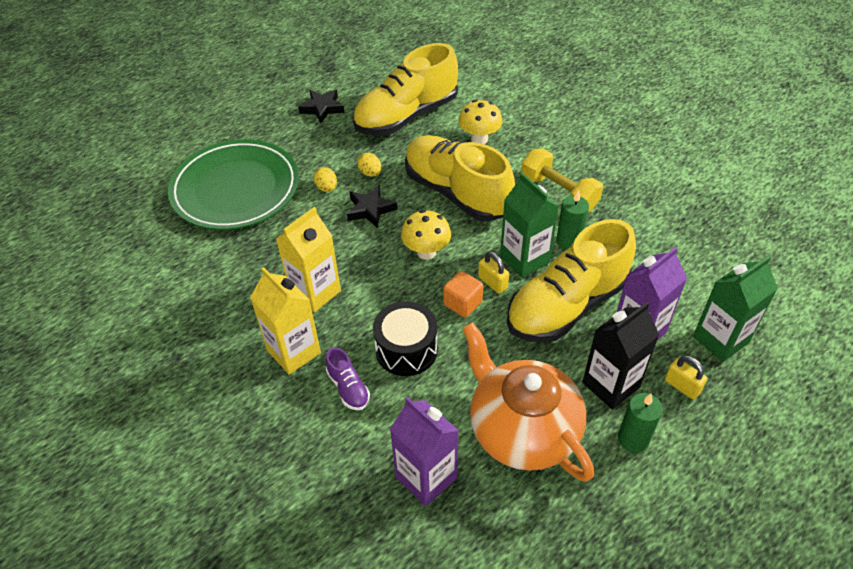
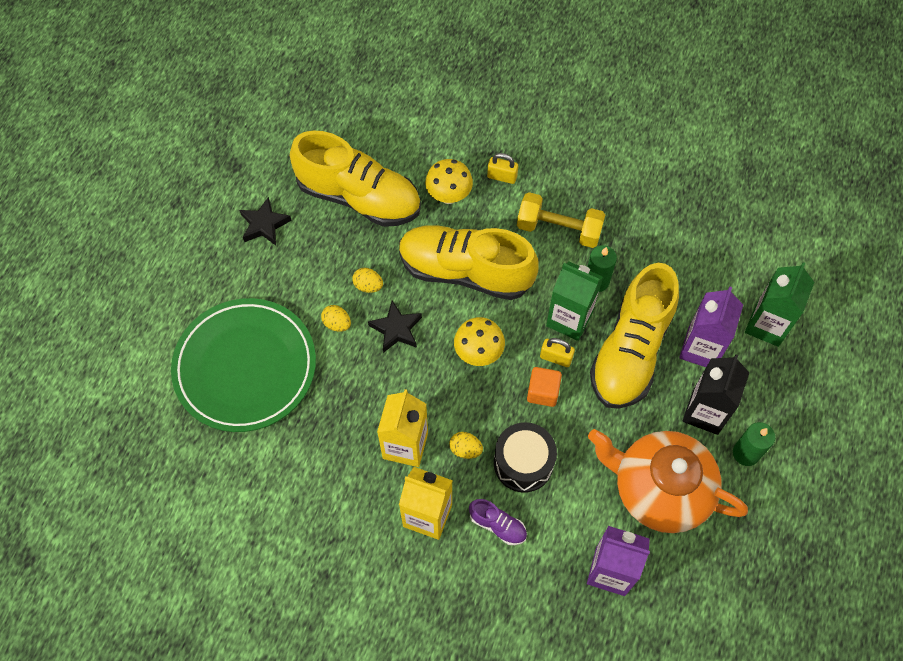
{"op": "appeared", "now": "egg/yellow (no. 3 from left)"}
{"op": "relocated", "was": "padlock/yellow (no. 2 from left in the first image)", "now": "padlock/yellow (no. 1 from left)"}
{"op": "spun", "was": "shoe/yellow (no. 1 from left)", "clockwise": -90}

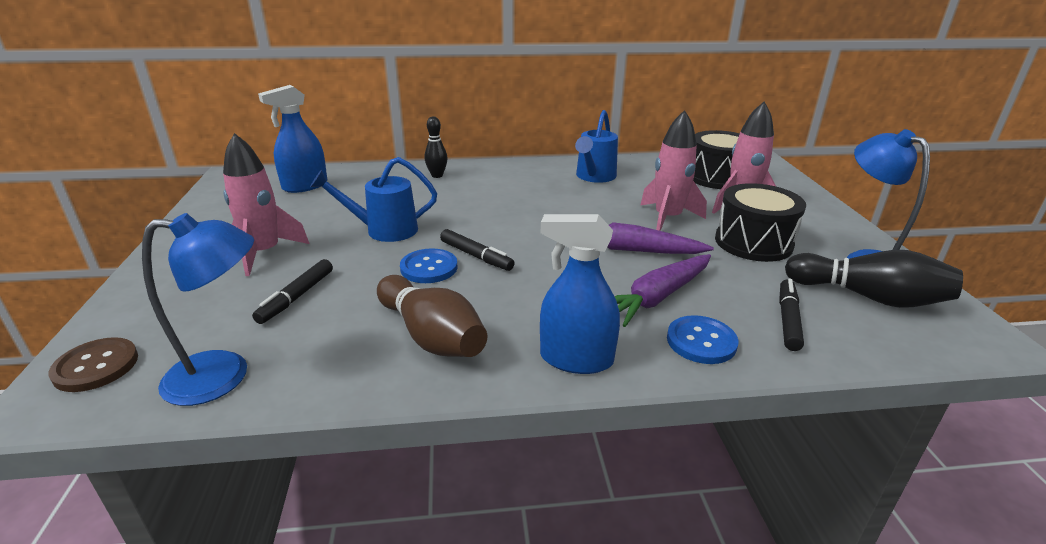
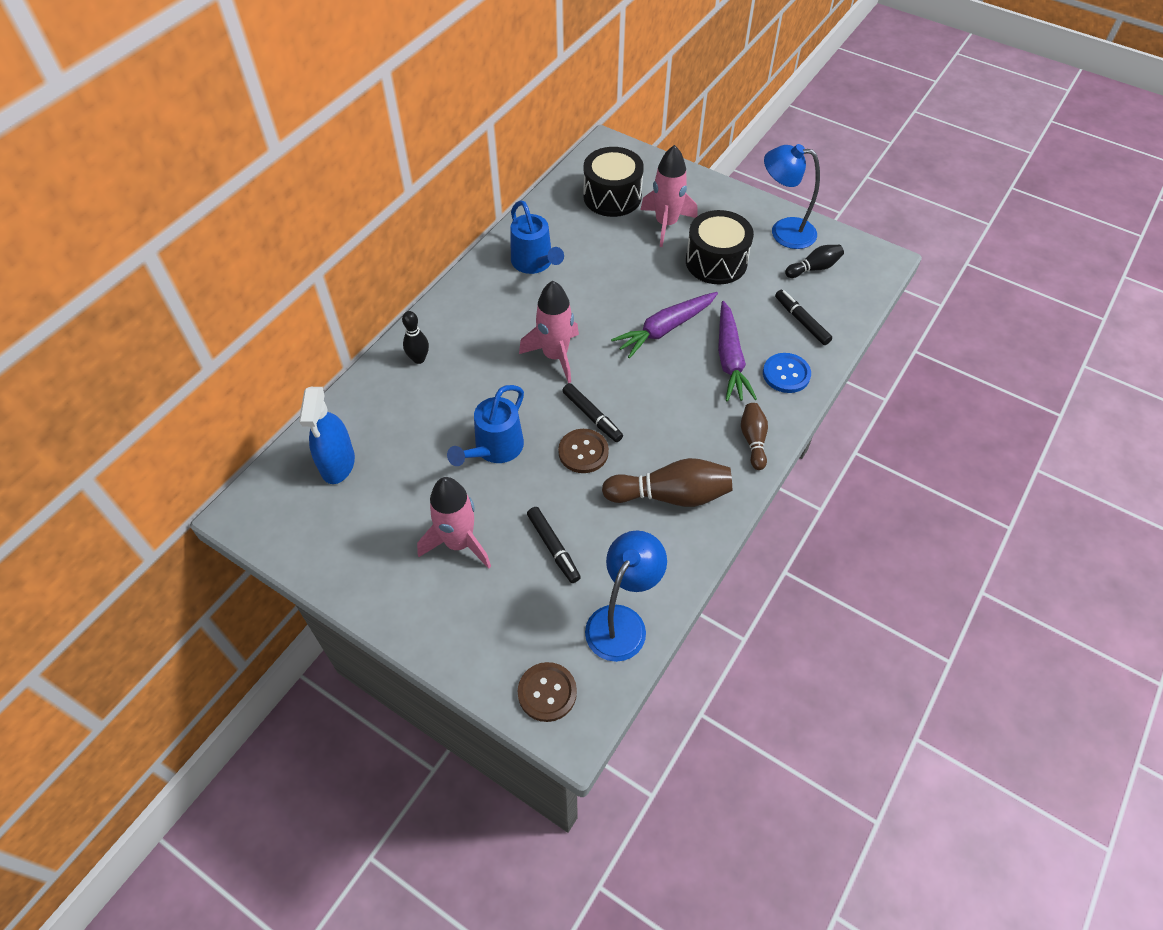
{"op": "relocated", "was": "rocket/pink (no. 2 from left)"}
{"op": "exchanged", "was": "spray bottle/blue (no. 2 from left)", "now": "bowling pin/brown (no. 2 from left)"}
{"op": "colour", "was": "button/blue (no. 1 from left)", "now": "button/brown (no. 2 from left)"}
{"op": "spun", "was": "marker/black (no. 2 from left)", "clockwise": 60}
{"op": "size", "was": "bowling pin/black (no. 2 from left)", "ratio": 0.58}

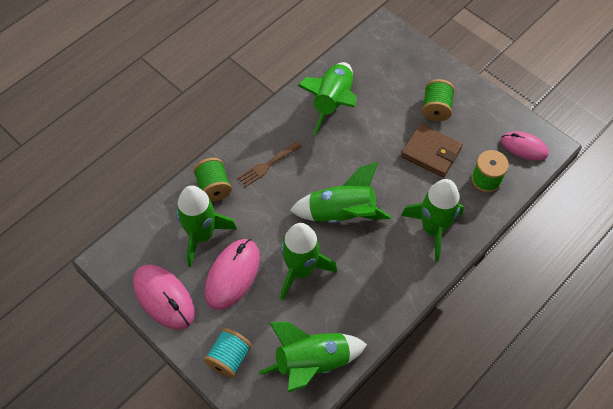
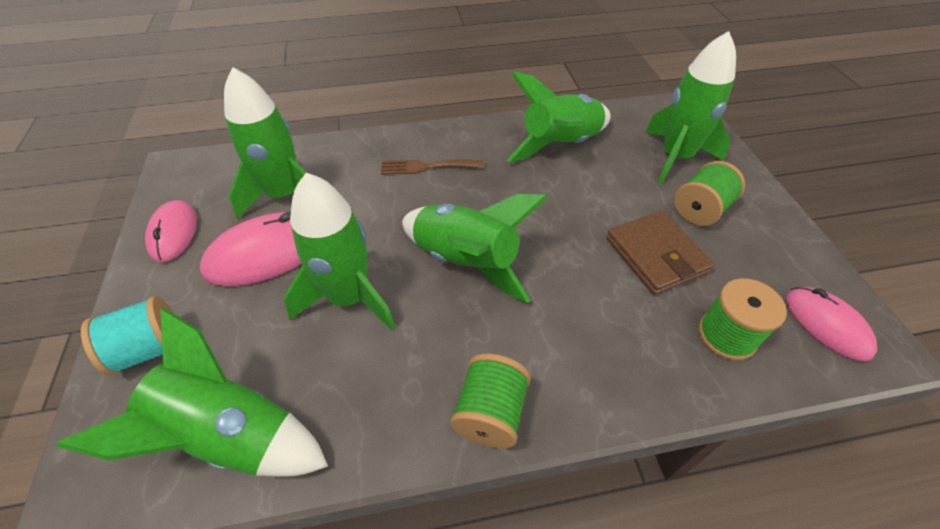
{"op": "relocated", "was": "spool/green (no. 1 from left)"}
{"op": "relocated", "was": "rocket/green (no. 6 from left)"}
{"op": "size", "was": "mouse/pink (no. 1 from left)", "ratio": 0.66}

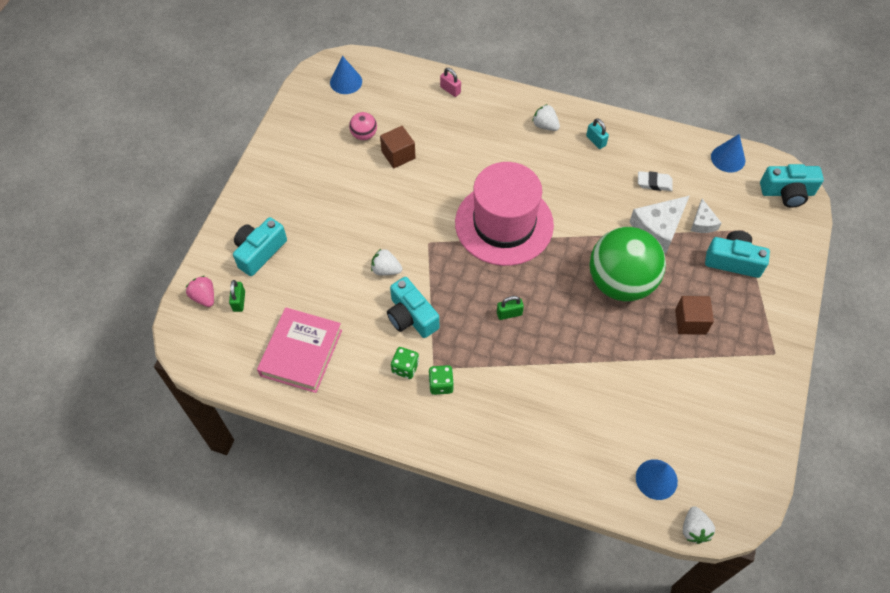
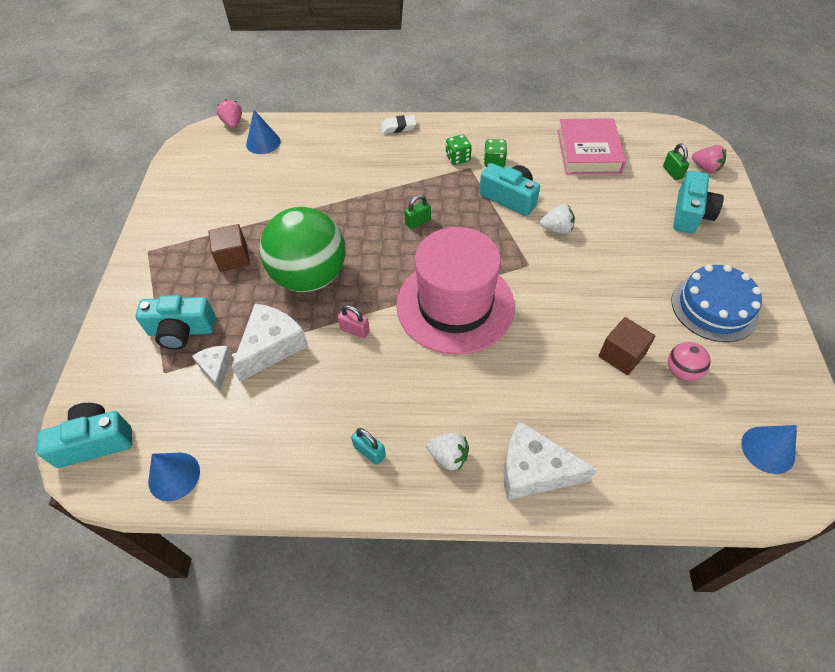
{"op": "appeared", "now": "cheese/white (no. 3 from left)"}
{"op": "appeared", "now": "cake/blue"}
{"op": "relocated", "was": "padlock/pink"}
{"op": "relocated", "was": "eraser/white"}
{"op": "colour", "was": "strawberry/white (no. 3 from left)", "now": "strawberry/pink (no. 1 from left)"}

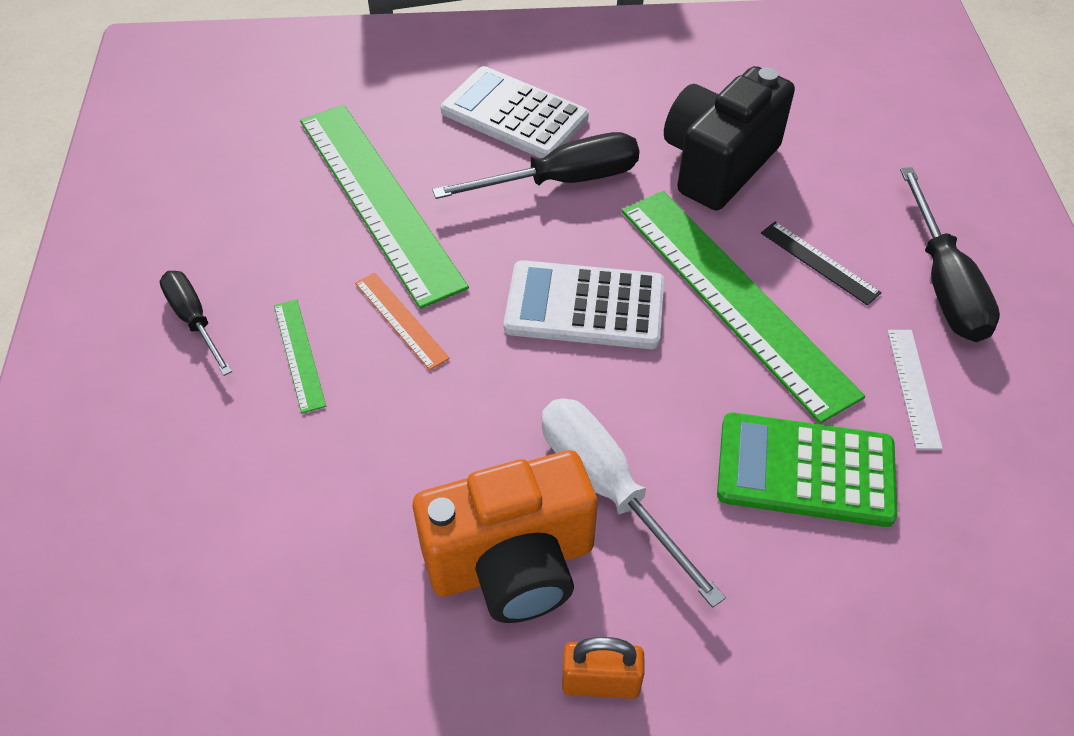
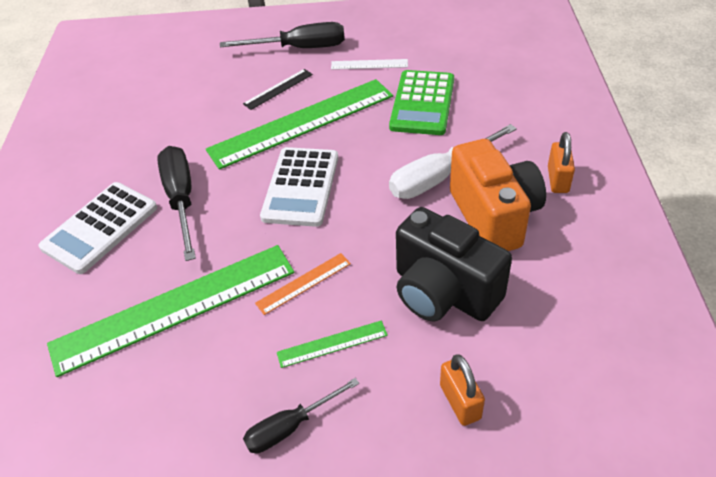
{"op": "appeared", "now": "padlock/orange (no. 1 from left)"}
{"op": "relocated", "was": "camera/black"}

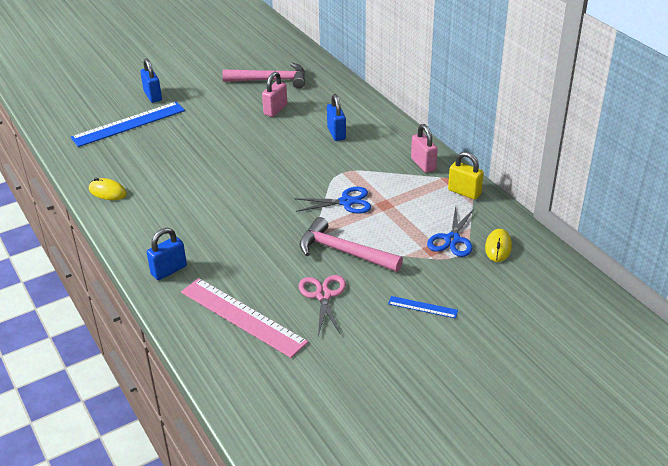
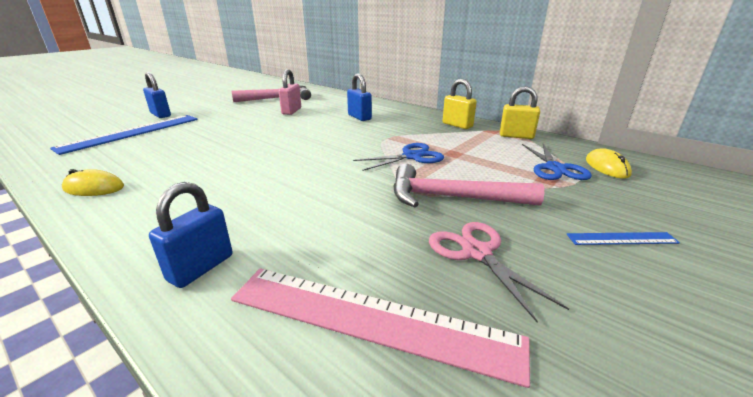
{"op": "colour", "was": "padlock/pink (no. 2 from left)", "now": "padlock/yellow (no. 1 from left)"}

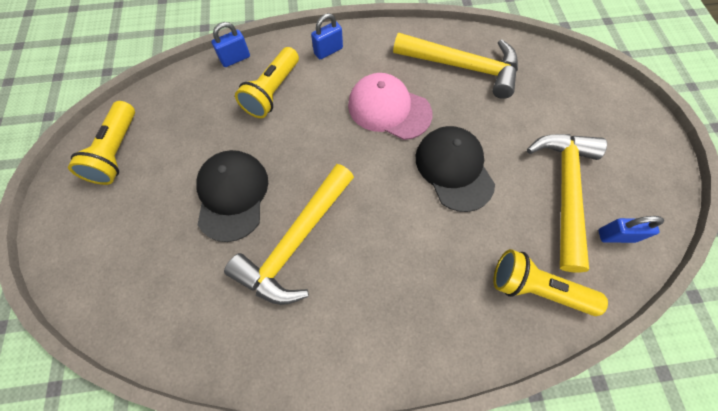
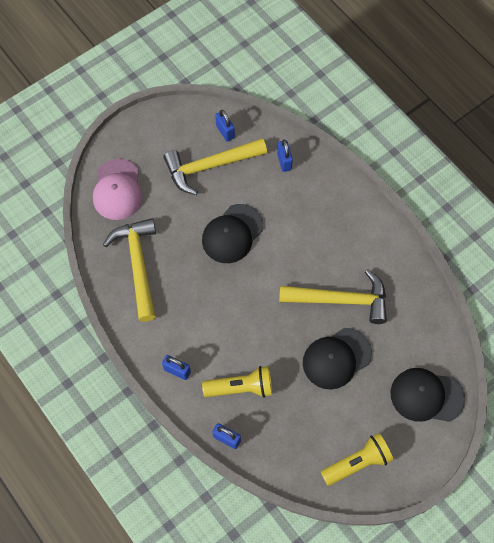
{"op": "appeared", "now": "cap/black (no. 3 from left)"}
{"op": "relocated", "was": "cap/pink"}
{"op": "exchanged", "was": "flashlight/yellow (no. 3 from left)", "now": "padlock/blue (no. 4 from left)"}

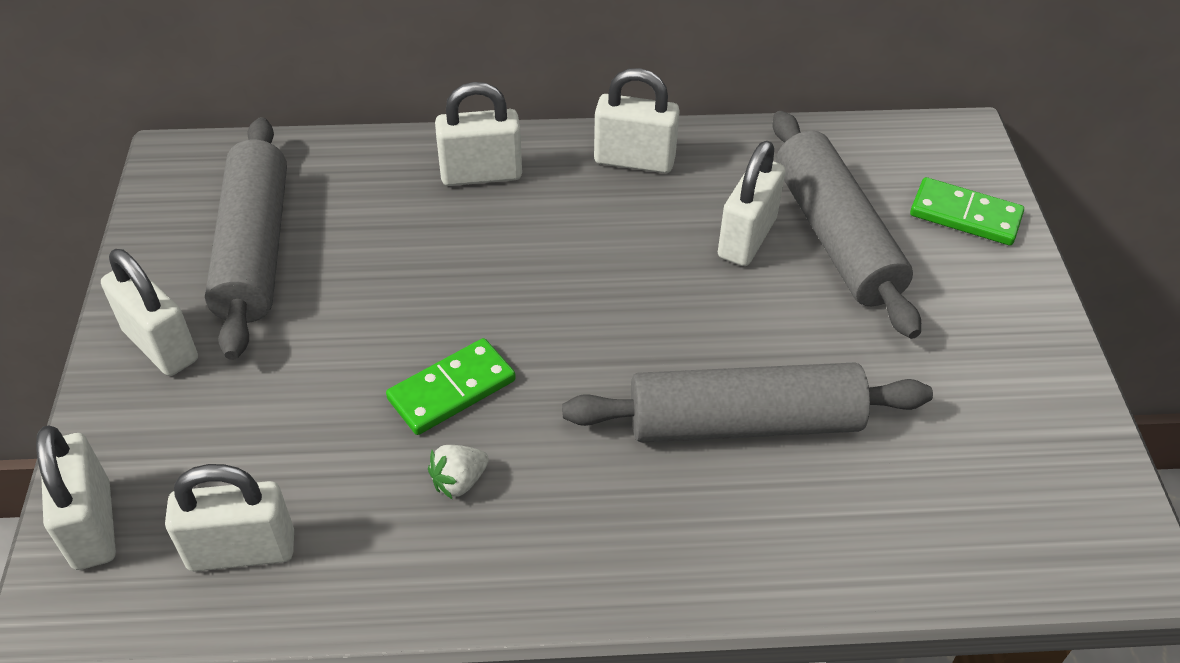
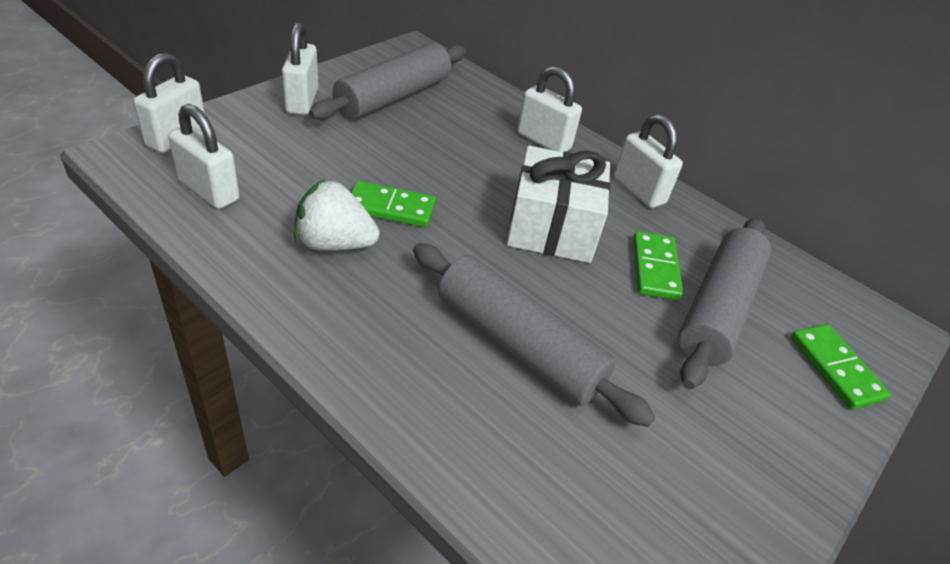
{"op": "appeared", "now": "gift/white"}
{"op": "exchanged", "was": "padlock/white (no. 6 from left)", "now": "domino/green (no. 2 from left)"}
{"op": "size", "was": "strawberry/white", "ratio": 1.88}

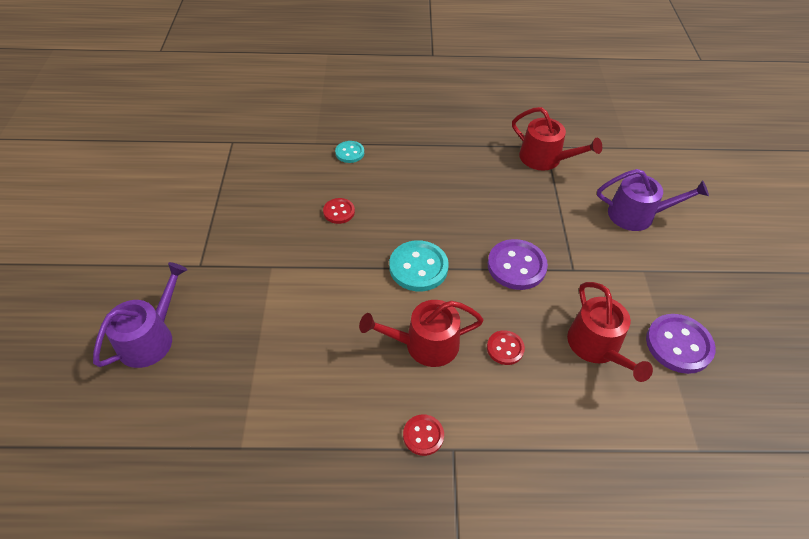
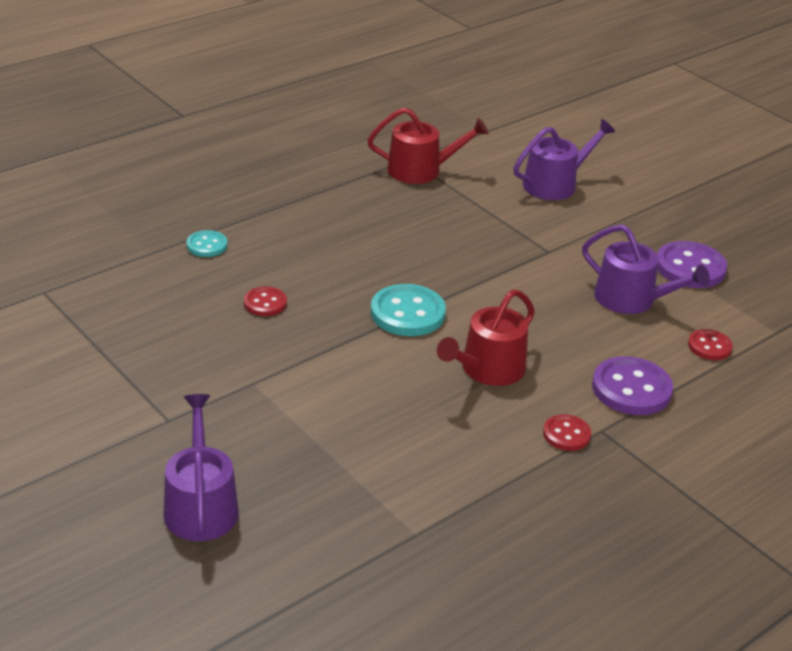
{"op": "relocated", "was": "button/red (no. 3 from left)"}
{"op": "relocated", "was": "button/purple (no. 1 from left)"}
{"op": "colour", "was": "watering can/red (no. 3 from left)", "now": "watering can/purple (no. 3 from left)"}

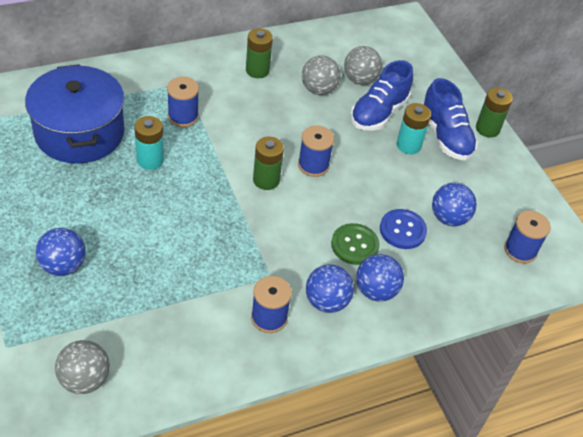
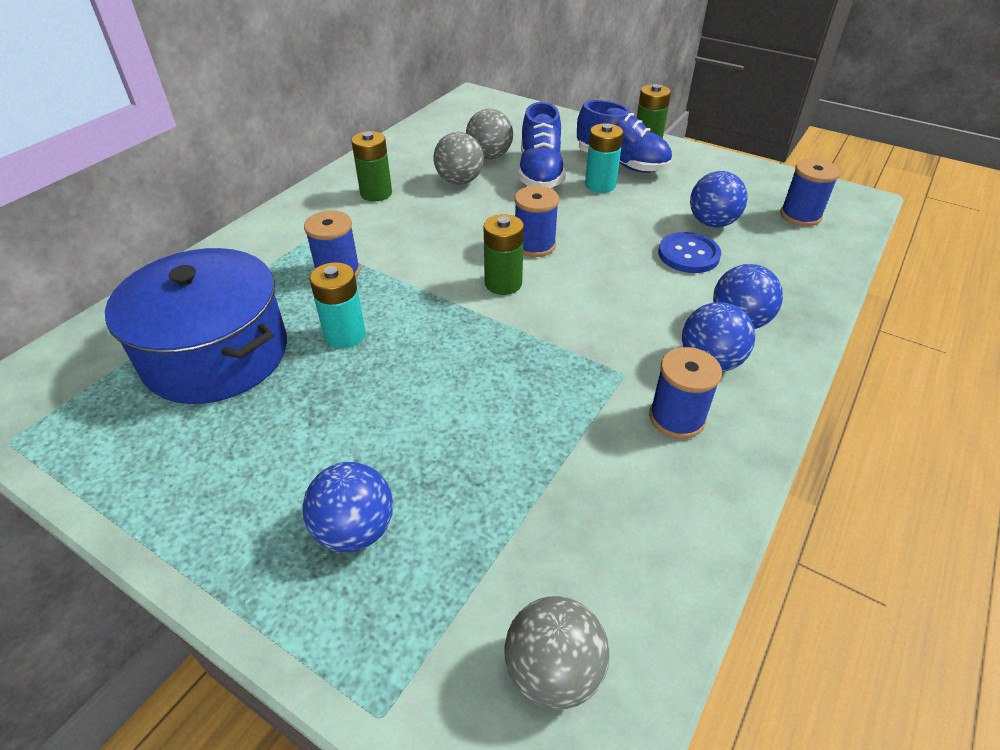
{"op": "missing", "was": "button/green"}

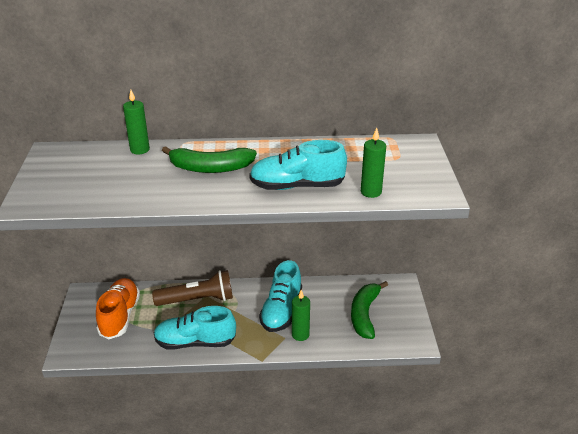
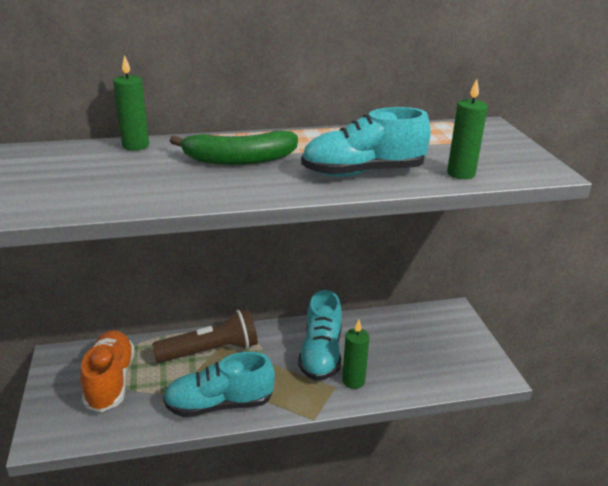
{"op": "missing", "was": "banana/green (no. 2 from left)"}

